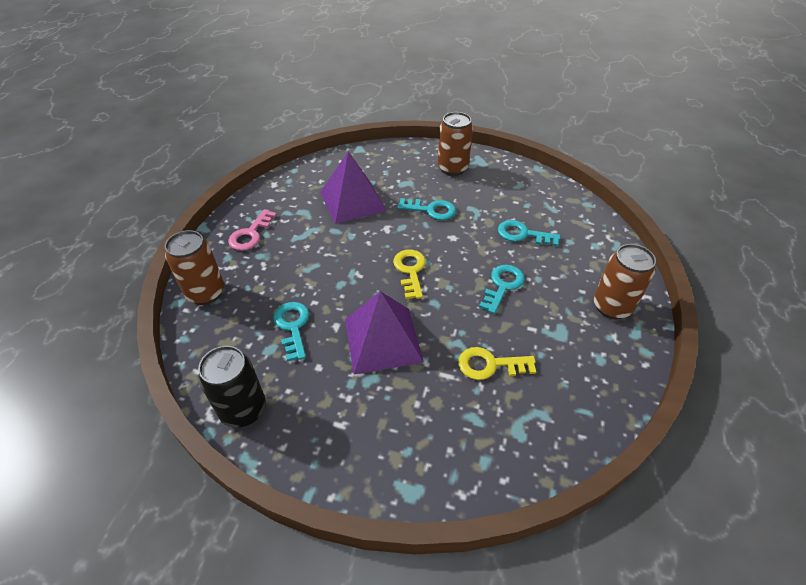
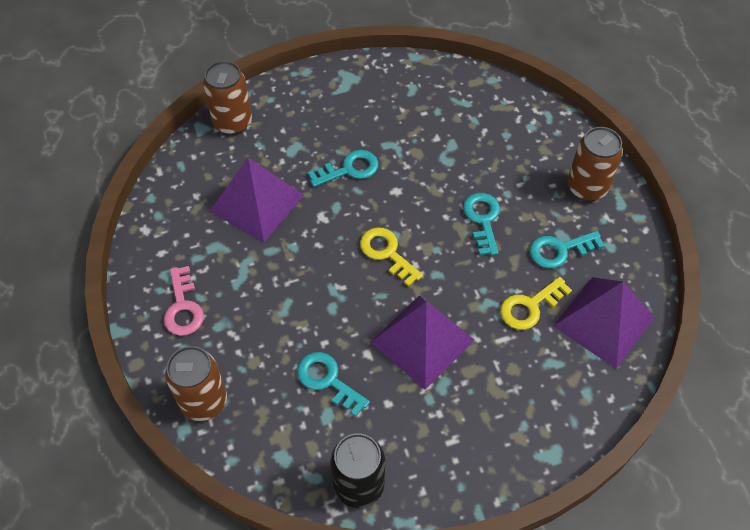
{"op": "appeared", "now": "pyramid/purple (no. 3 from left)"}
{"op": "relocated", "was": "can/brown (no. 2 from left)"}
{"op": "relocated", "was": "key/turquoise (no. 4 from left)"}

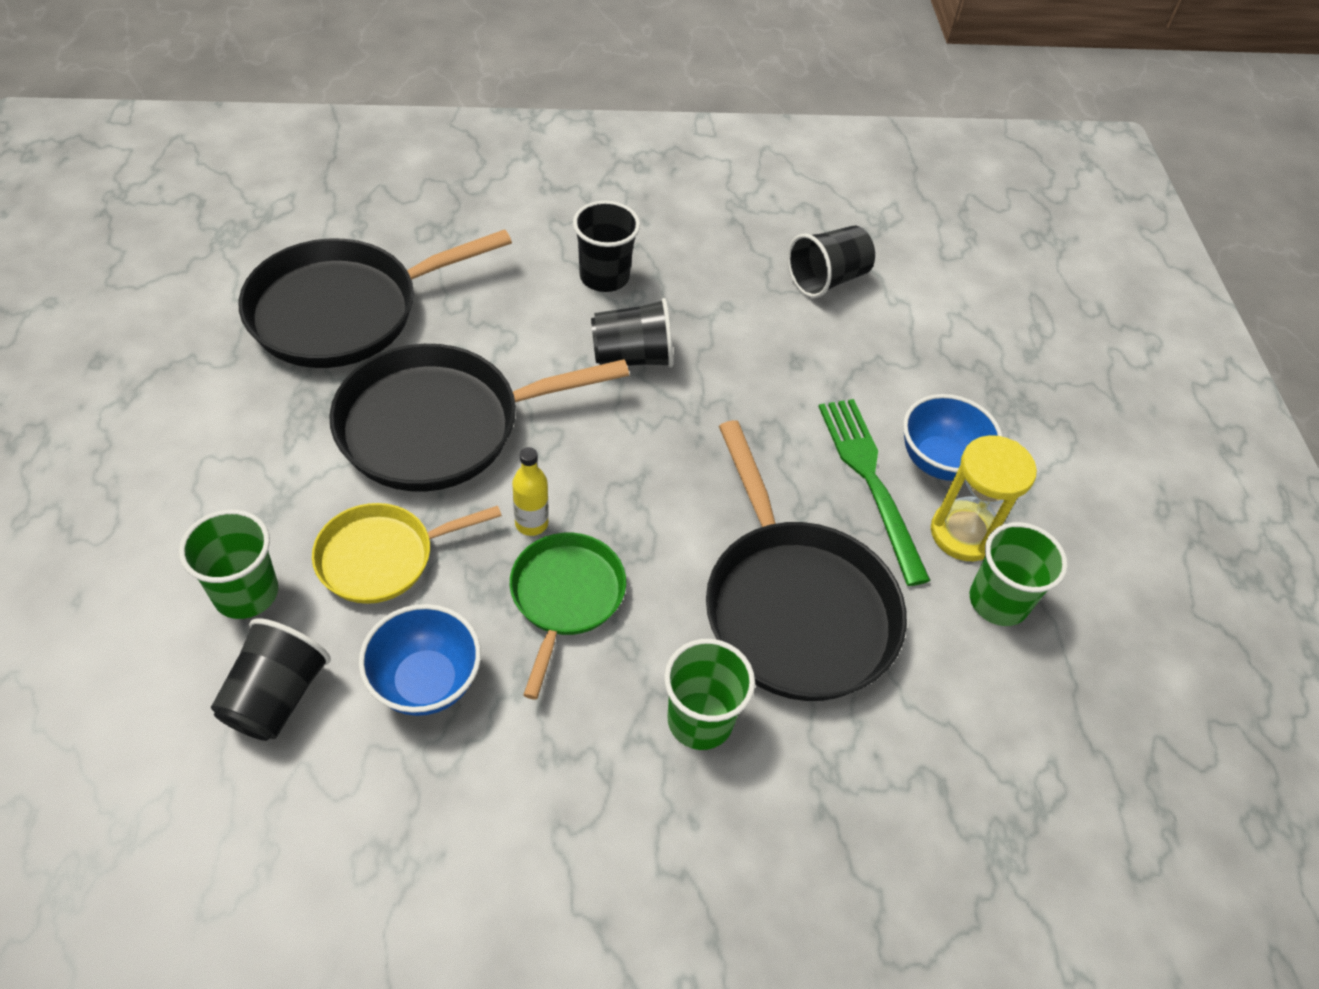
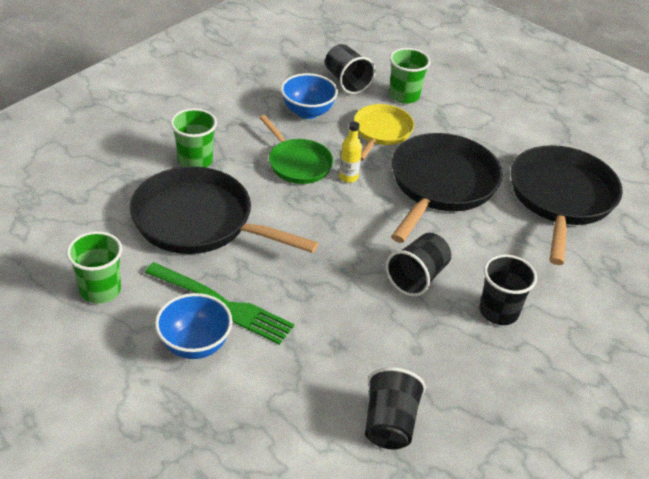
{"op": "missing", "was": "hourglass/yellow"}

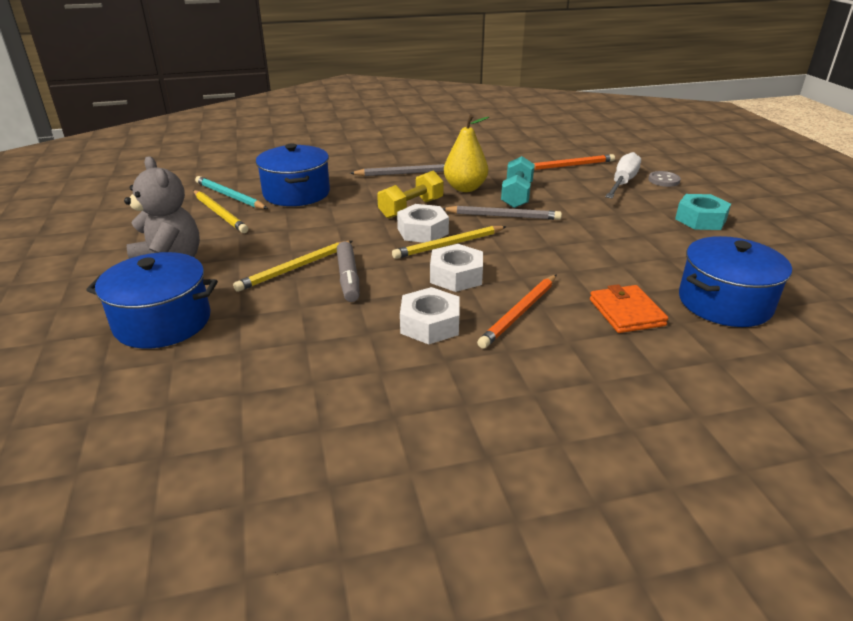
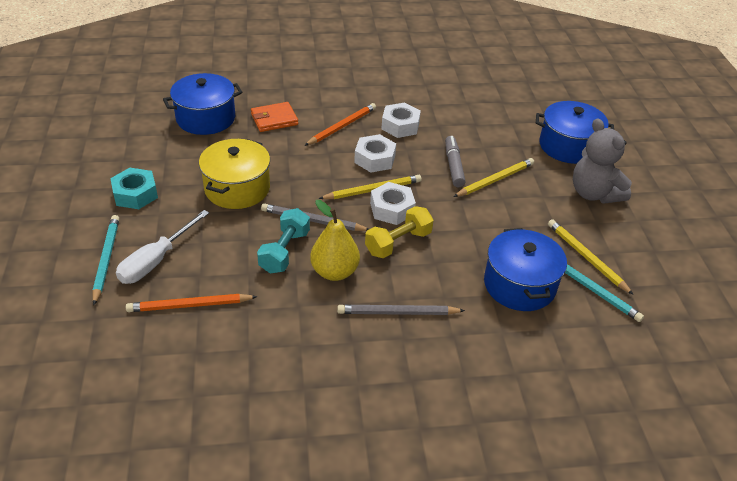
{"op": "appeared", "now": "pot/yellow"}
{"op": "exchanged", "was": "button/grey", "now": "pencil/turquoise (no. 1 from left)"}
{"op": "spun", "was": "wallet/orange", "clockwise": 75}

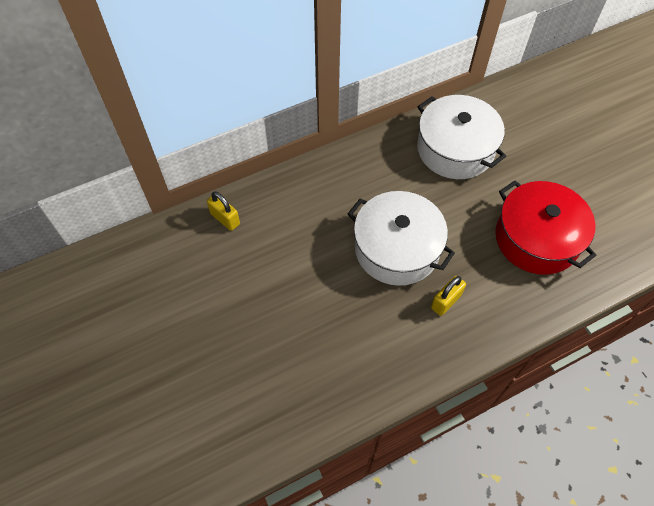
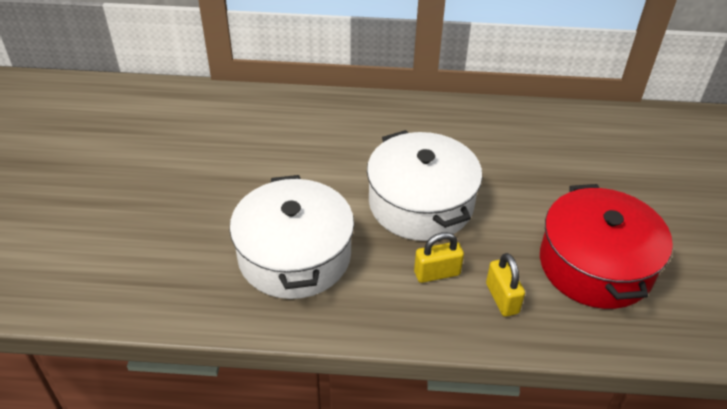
{"op": "relocated", "was": "padlock/yellow (no. 1 from left in the first image)", "now": "padlock/yellow (no. 2 from left)"}
{"op": "relocated", "was": "pot/white (no. 2 from left in the first image)", "now": "pot/white (no. 1 from left)"}

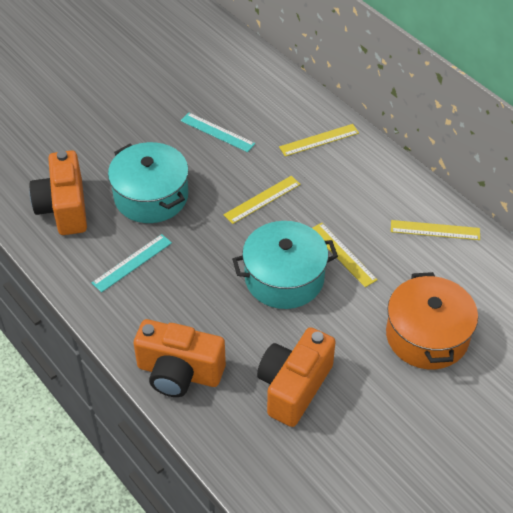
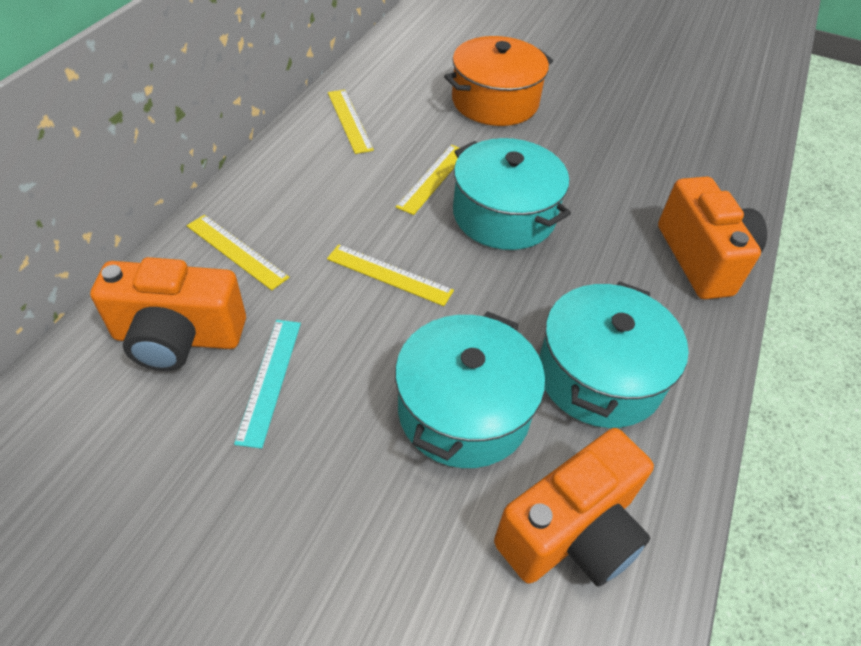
{"op": "relocated", "was": "camera/orange (no. 3 from left in the first image)", "now": "camera/orange (no. 1 from left)"}
{"op": "exchanged", "was": "ruler/turquoise (no. 1 from left)", "now": "pot/turquoise (no. 3 from left)"}

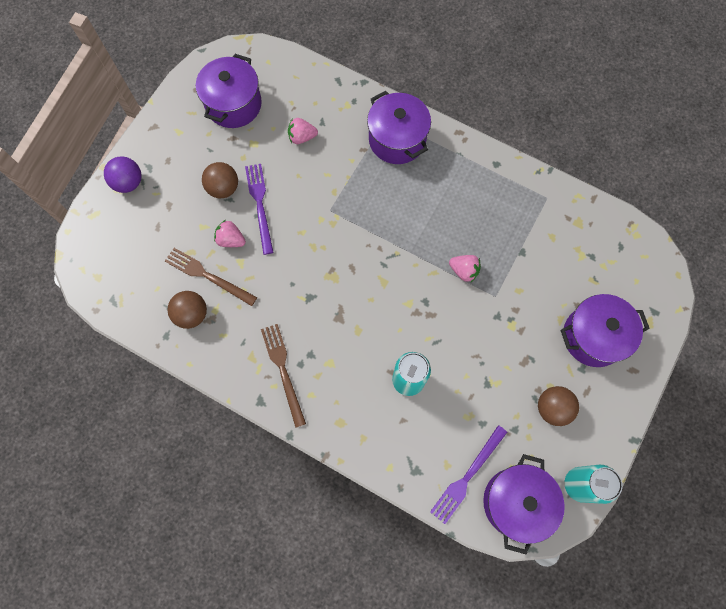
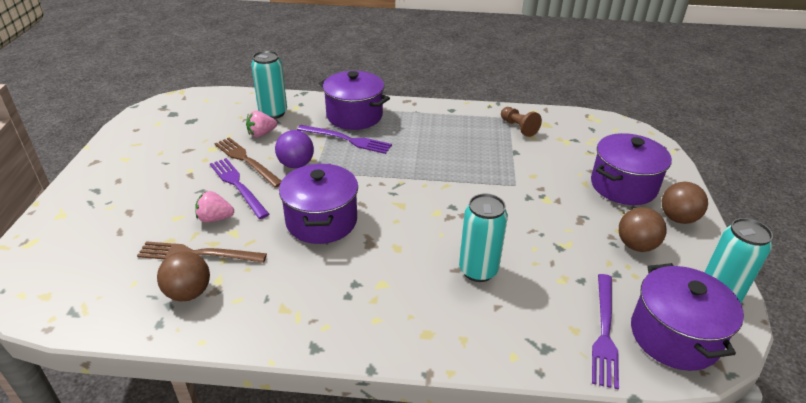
{"op": "missing", "was": "strawberry/pink (no. 3 from left)"}
{"op": "appeared", "now": "can/turquoise (no. 1 from left)"}
{"op": "appeared", "now": "fork/purple (no. 2 from left)"}
{"op": "appeared", "now": "pawn/brown"}
{"op": "relocated", "was": "ball/purple"}
{"op": "relocated", "was": "pot/purple (no. 1 from left)"}
{"op": "relocated", "was": "ball/brown (no. 2 from left in the first image)", "now": "ball/brown (no. 3 from left)"}
{"op": "relocated", "was": "fork/brown (no. 2 from left)"}

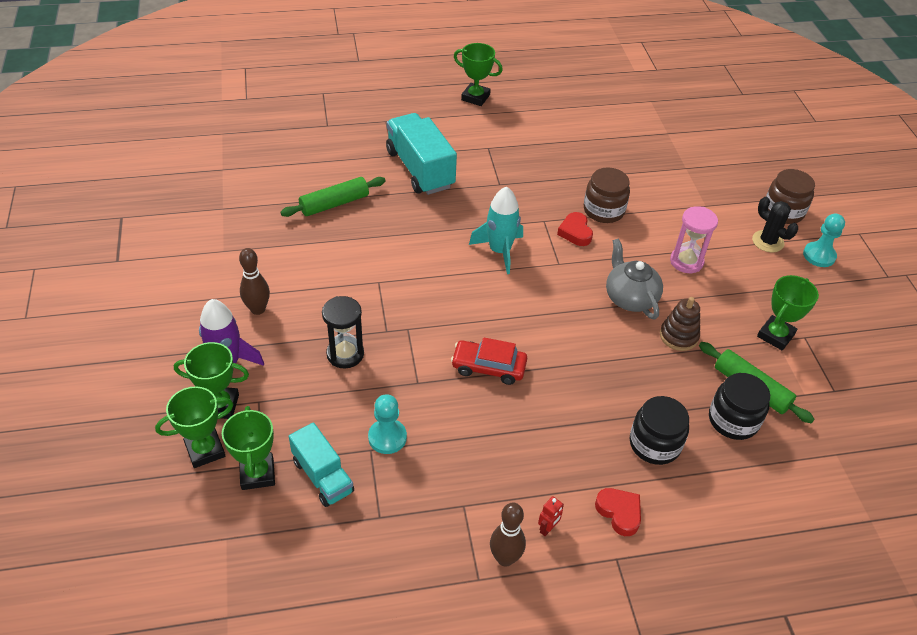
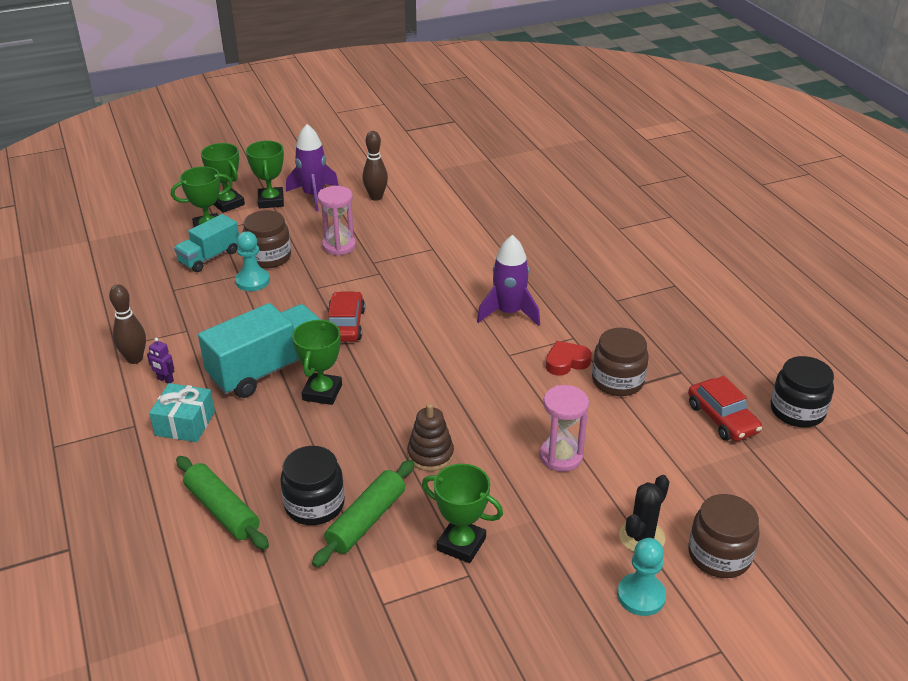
{"op": "missing", "was": "teapot/grey"}
{"op": "appeared", "now": "jar/brown (no. 1 from left)"}
{"op": "appeared", "now": "car/red (no. 2 from left)"}
{"op": "relocated", "was": "rolling pin/green (no. 1 from left)"}
{"op": "relocated", "was": "truck/turquoise (no. 2 from left)"}
{"op": "relocated", "was": "trophy/green (no. 4 from left)"}
{"op": "relocated", "was": "jar/black (no. 1 from left in the first image)", "now": "jar/black (no. 2 from left)"}
{"op": "exchanged", "was": "heart/red (no. 2 from left)", "now": "gift/turquoise"}
{"op": "colour", "was": "hourglass/black", "now": "hourglass/pink (no. 1 from left)"}
{"op": "colour", "was": "rocket/turquoise", "now": "rocket/purple (no. 2 from left)"}
{"op": "colour", "was": "robot/red", "now": "robot/purple"}

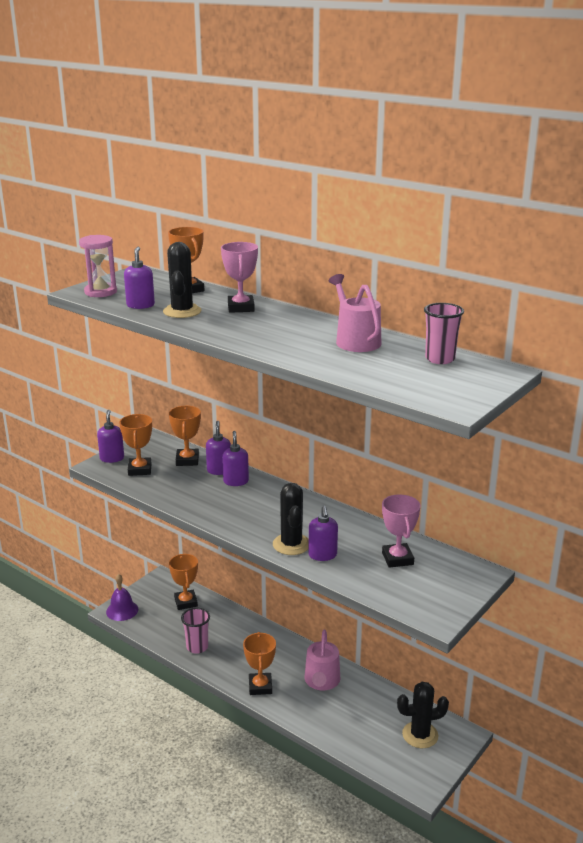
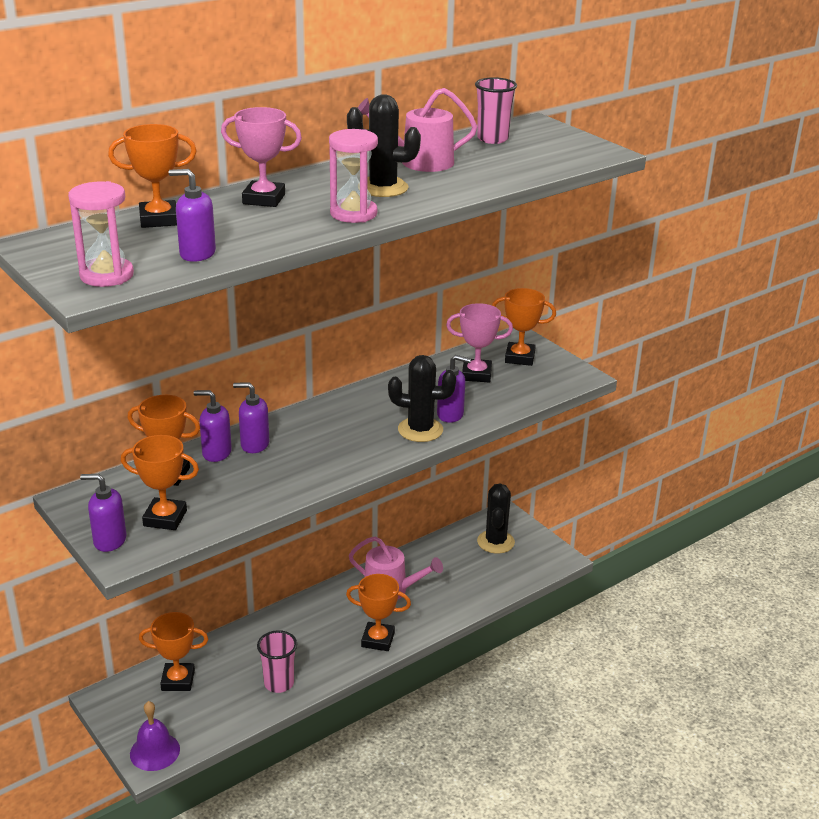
{"op": "appeared", "now": "hourglass/pink (no. 2 from left)"}
{"op": "appeared", "now": "trophy/orange (no. 6 from left)"}
{"op": "relocated", "was": "cactus/black (no. 1 from left)"}

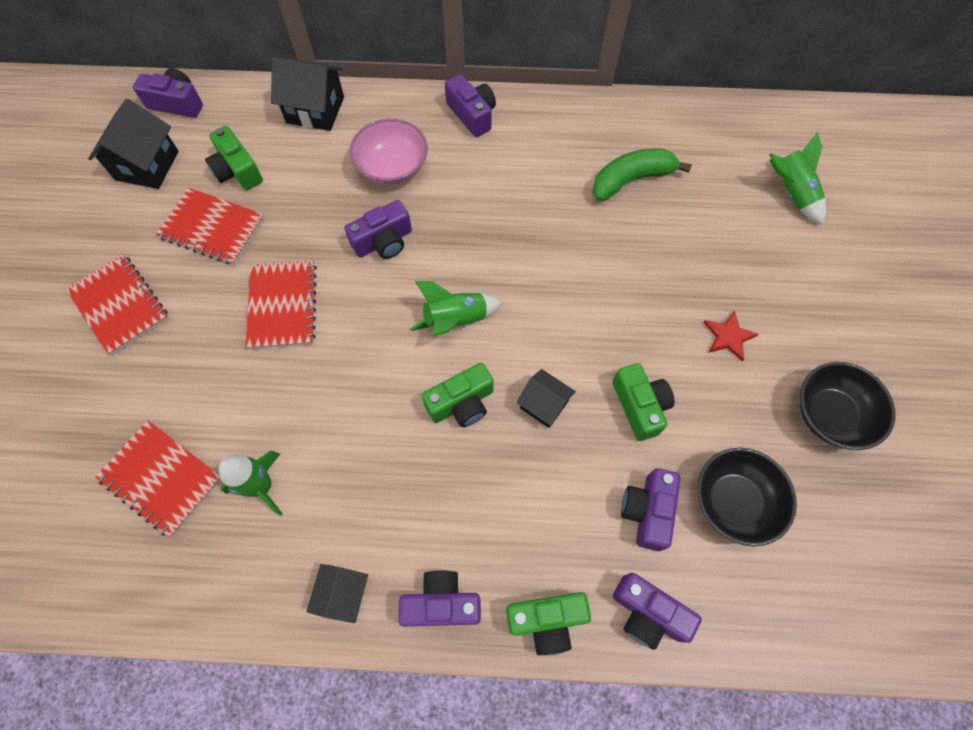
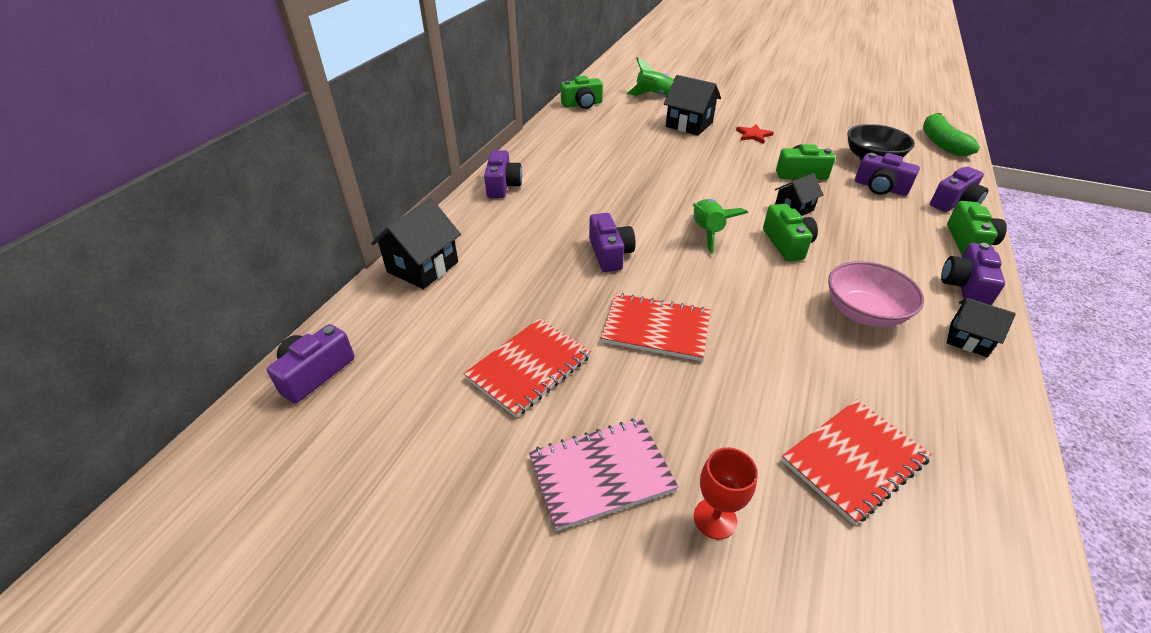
{"op": "missing", "was": "rocket/green (no. 1 from left)"}
{"op": "missing", "was": "bowl/black (no. 2 from left)"}
{"op": "appeared", "now": "goblet/red"}
{"op": "relocated", "was": "house/black (no. 1 from left in the first image)", "now": "house/black (no. 2 from left)"}
{"op": "relocated", "was": "camera/green (no. 1 from left)"}
{"op": "relocated", "was": "bowl/pink"}
{"op": "relocated", "was": "banana/green"}
{"op": "colour", "was": "notebook/red (no. 1 from left)", "now": "notebook/pink"}
{"op": "spun", "was": "camera/purple (no. 4 from left in the first image)", "clockwise": 105}

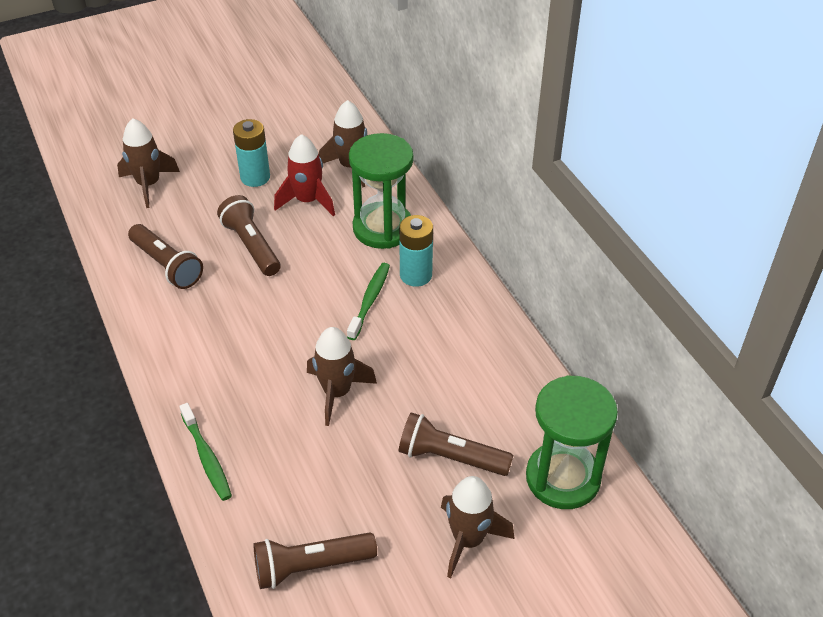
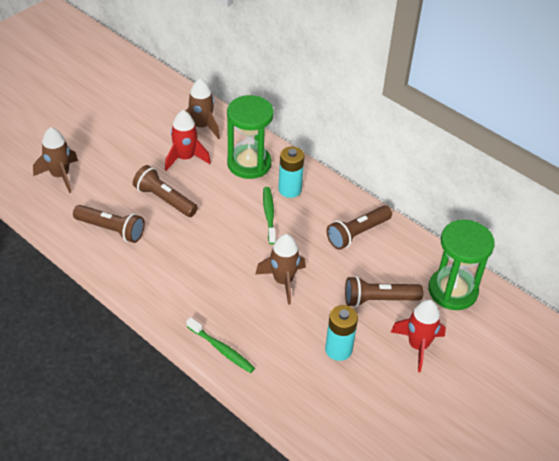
{"op": "relocated", "was": "battery/turquoise (no. 1 from left in the first image)", "now": "battery/turquoise (no. 2 from left)"}
{"op": "relocated", "was": "flashlight/brown (no. 3 from left)"}
{"op": "colour", "was": "rocket/brown (no. 4 from left)", "now": "rocket/red (no. 2 from left)"}

